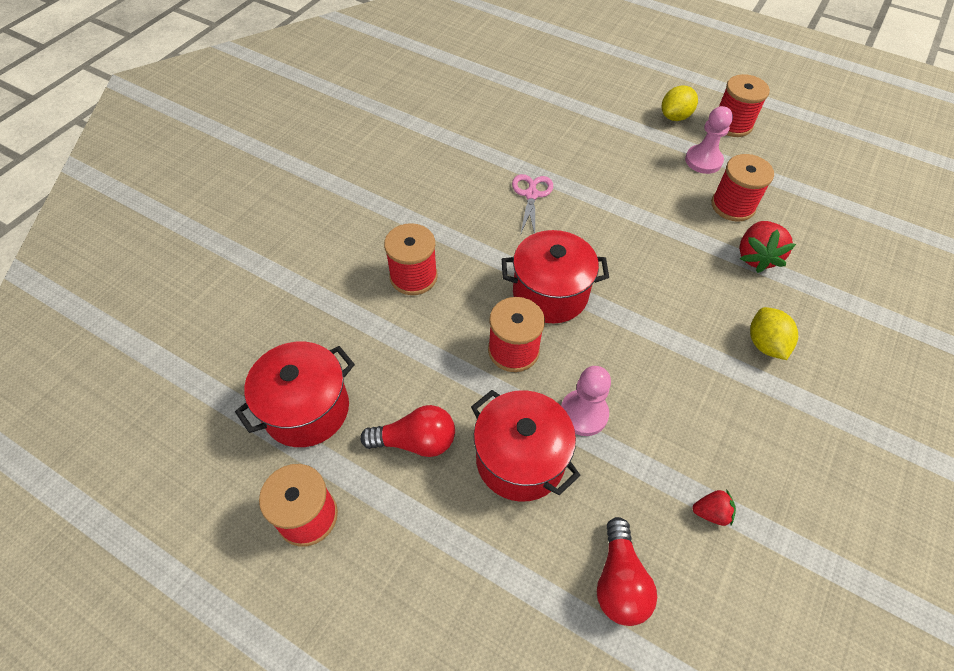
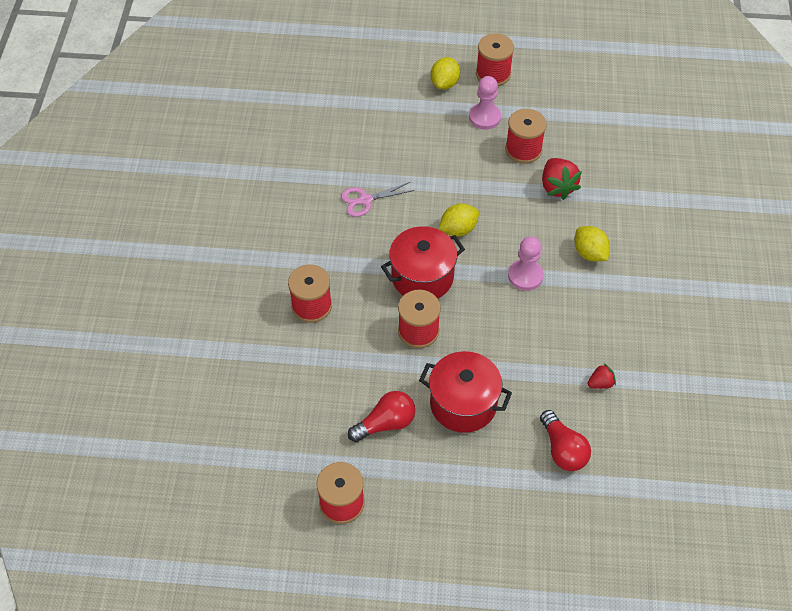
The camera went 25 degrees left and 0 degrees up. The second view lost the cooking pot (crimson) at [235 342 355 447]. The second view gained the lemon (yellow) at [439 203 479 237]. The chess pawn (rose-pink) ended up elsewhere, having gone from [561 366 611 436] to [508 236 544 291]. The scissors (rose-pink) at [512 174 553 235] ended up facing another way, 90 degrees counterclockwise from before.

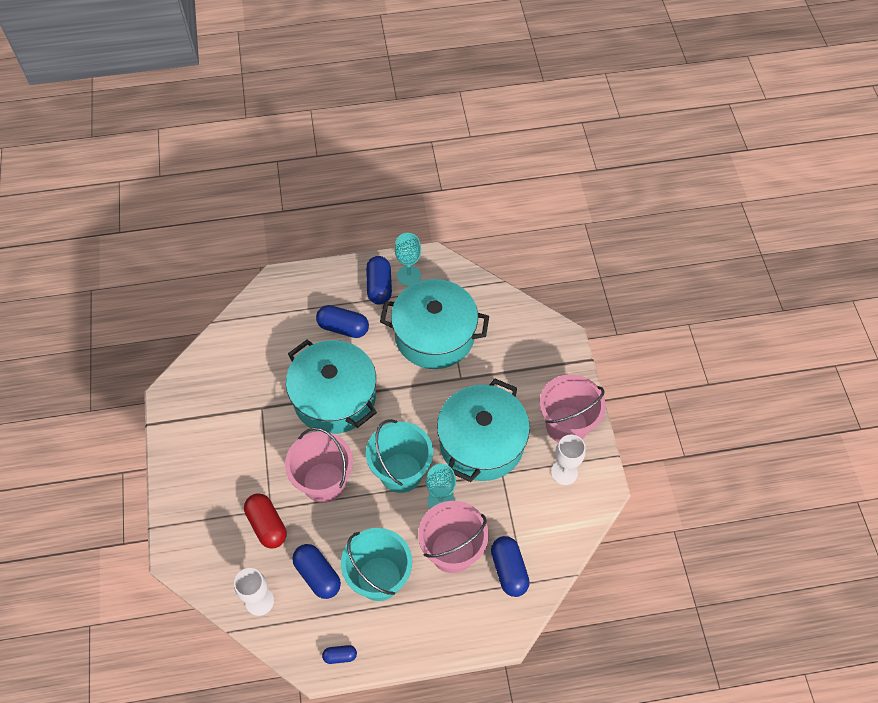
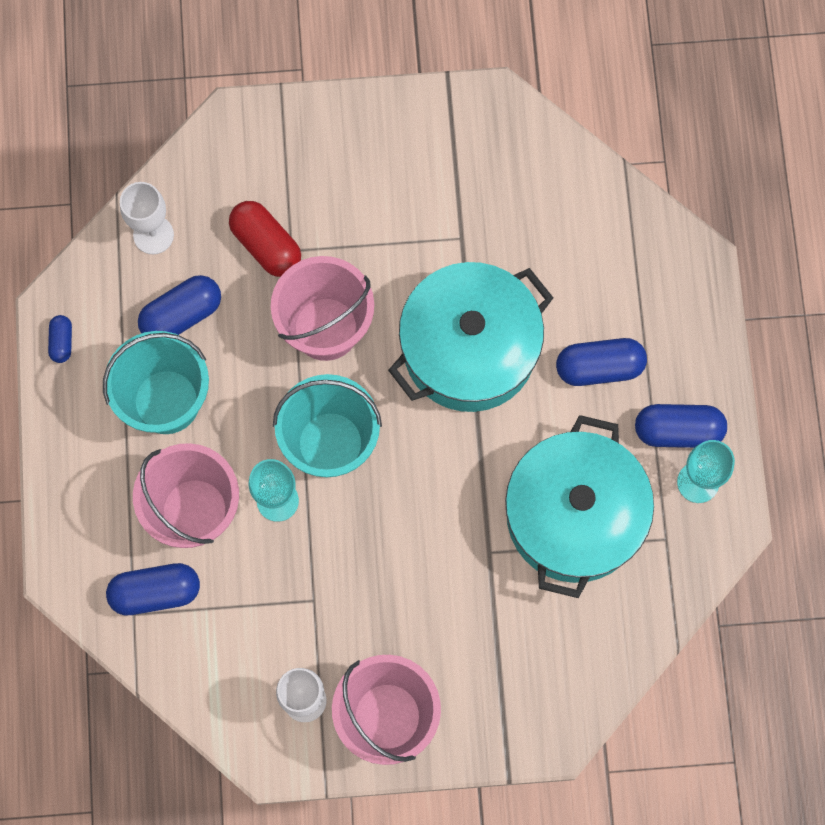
The camera went 95 degrees right and 15 degrees up. The second view lost the cooking pot (aqua) at [437 379 530 482]. The capsule (crimson) at [244 493 286 549] ended up facing another way, 75 degrees clockwise from before. The capsule (cobalt) at [316 305 369 338] ended up facing another way, 60 degrees clockwise from before.

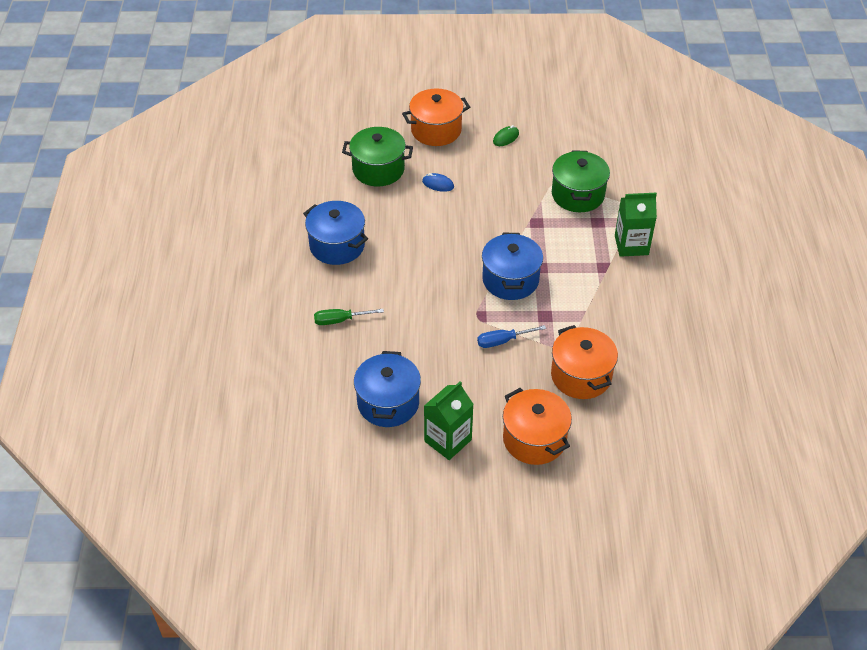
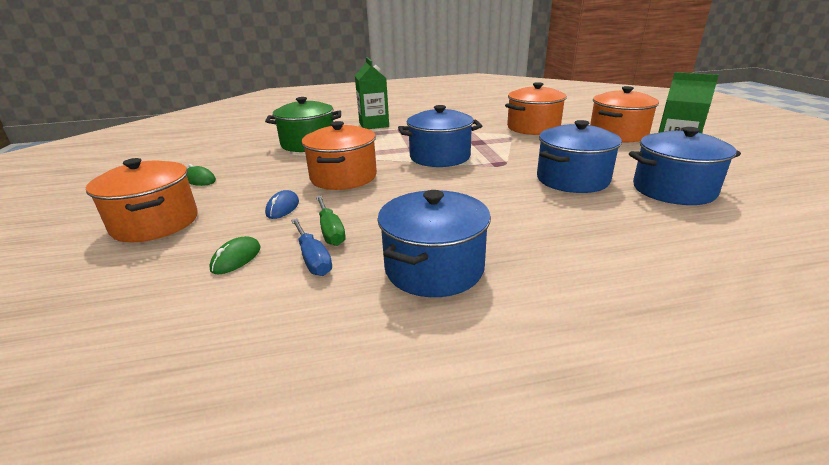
The camera went 100 degrees left and 20 degrees down. The second view gained the cooking pot (orange) at [302 121 377 190]. The second view gained the cooking pot (cobalt) at [537 120 622 193]. The screwdriver (emerald) ended up elsewhere, having gone from [314 309 384 325] to [316 196 346 246]. The screwdriver (cobalt) ended up elsewhere, having gone from [477 325 546 348] to [291 218 332 276]. Where the cooking pot (emerald) stood at [342 127 413 186], the PC mouse (emerald) came to stand at [209 236 261 275].

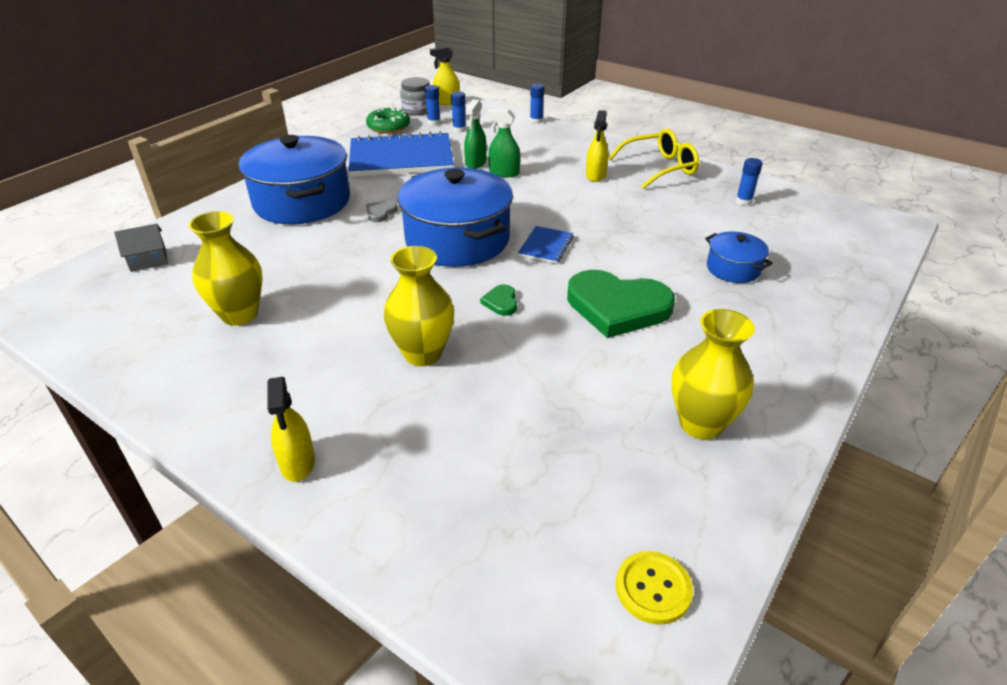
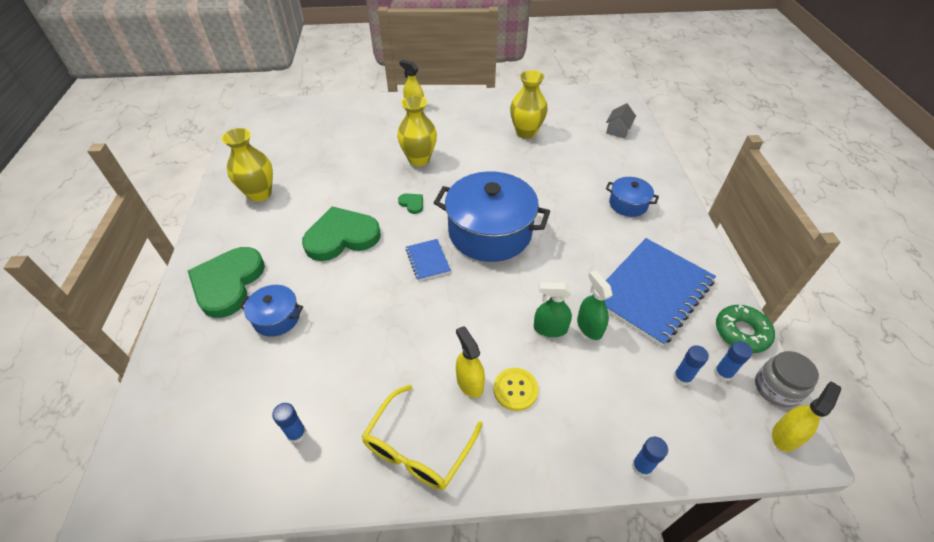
The camera went 140 degrees right and 10 degrees up. The second view lost the heart shape (gray) at [366 200 398 222]. The second view gained the heart shape (emerald) at [188 247 265 318]. The shirt button (yellow) ended up elsewhere, having gone from [616 551 693 625] to [493 368 539 411]. The sprayer (emerald) at [487 109 521 177] ended up facing another way, 150 degrees counterclockwise from before. The size of the cooking pot (cobalt) at [239 135 350 224] changed by a factor of 0.48.

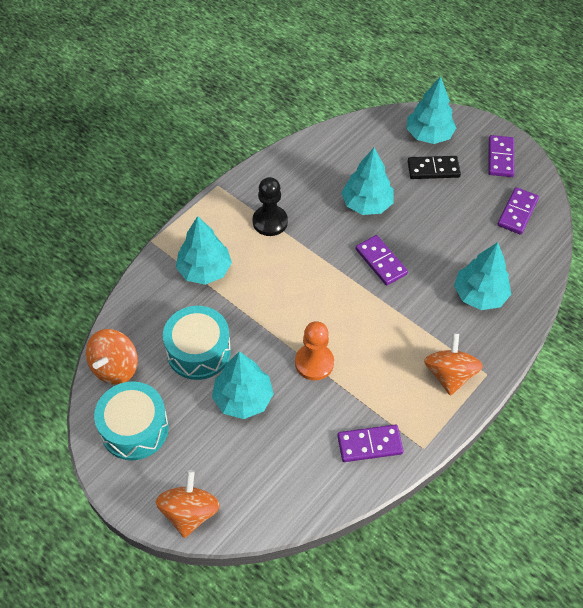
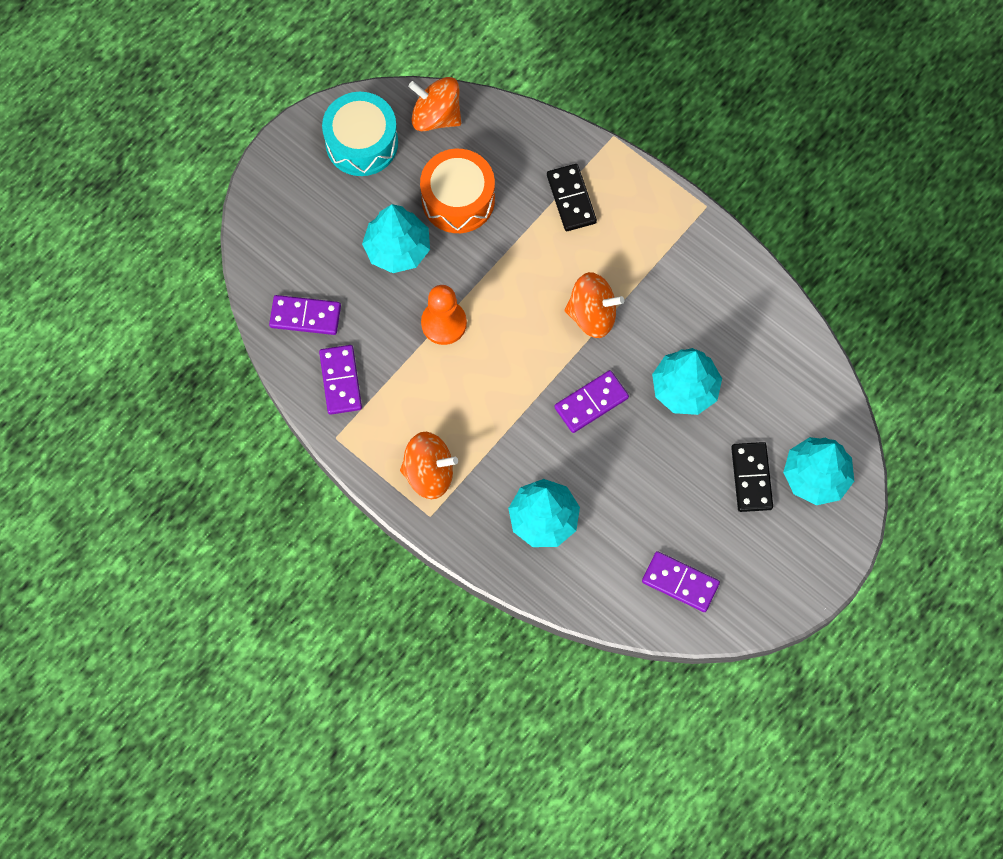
The camera went 90 degrees right and 15 degrees up. The second view lost the chess pawn (ebony) at [253 177 288 236]. The spinning top (orange) ended up elsewhere, having gone from [155 470 220 538] to [565 272 624 338]. The domino (violet) ended up elsewhere, having gone from [488 135 514 177] to [269 295 341 335]. Where the tree (aqua) stood at [176 216 232 285], the domino (ebony) came to stand at [547 164 597 231]. What was the drum (aqua) at [163 306 231 380] turned into the drum (orange) at [420 149 495 233].

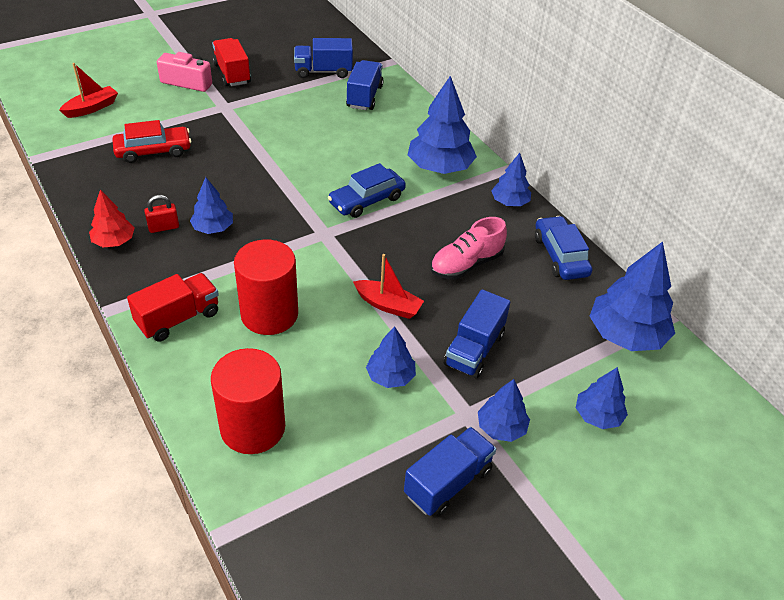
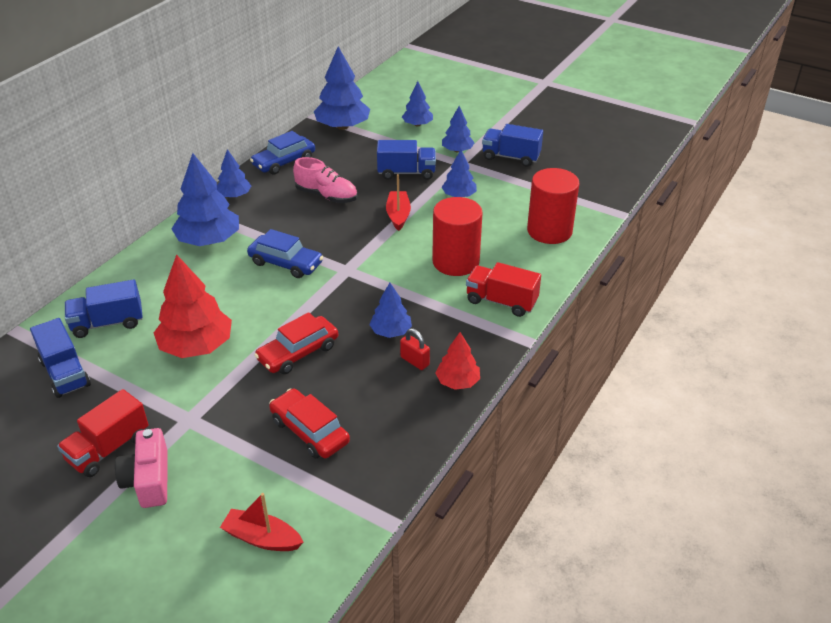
The camera went 115 degrees left and 5 degrees down. The second view gained the tree (crimson) at [154 254 232 358]. The second view gained the toy car (crimson) at [254 312 338 374].

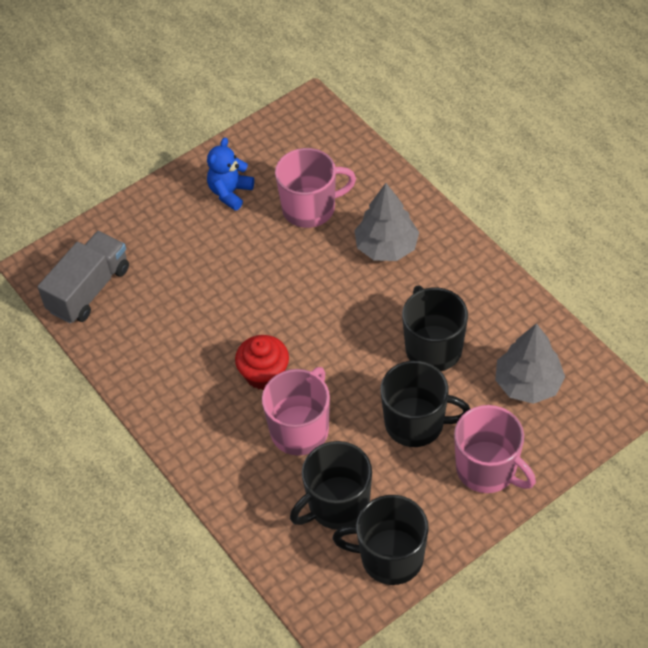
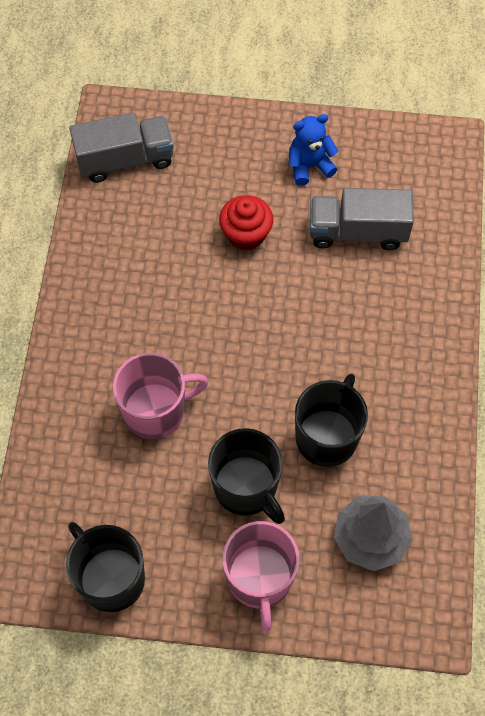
The camera went 40 degrees right and 10 degrees up. The second view lost the mug (ebony) at [290 441 372 530]. The second view lost the tree (gray) at [354 183 419 261]. The muffin (crimson) ended up elsewhere, having gone from [235 335 289 390] to [219 195 273 251]. Where the mug (rose-pink) stood at [275 148 356 228], the lorry (gray) came to stand at [310 188 414 250].

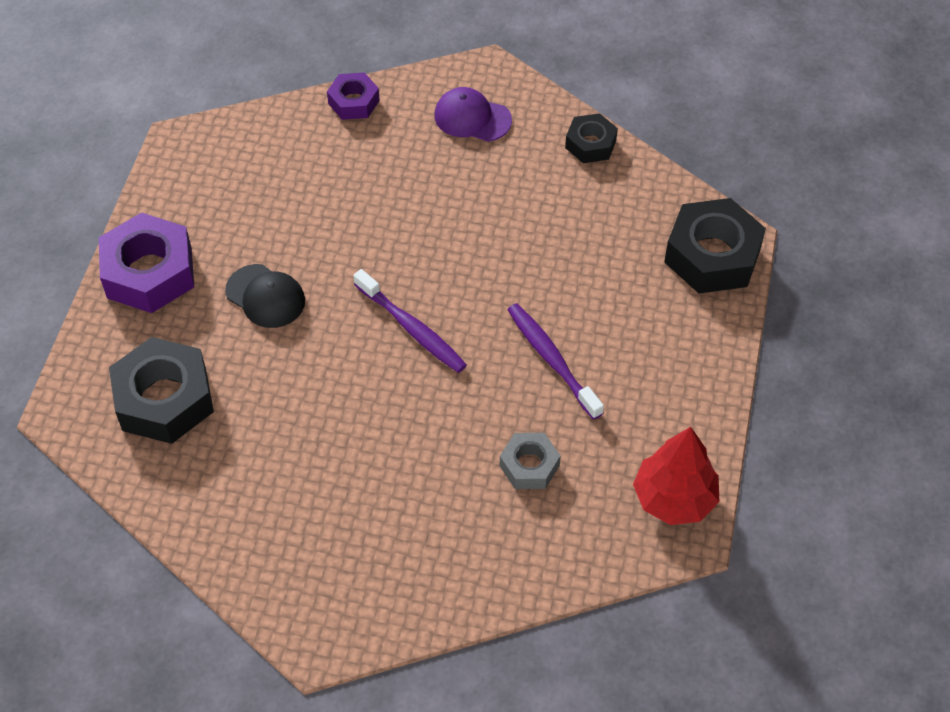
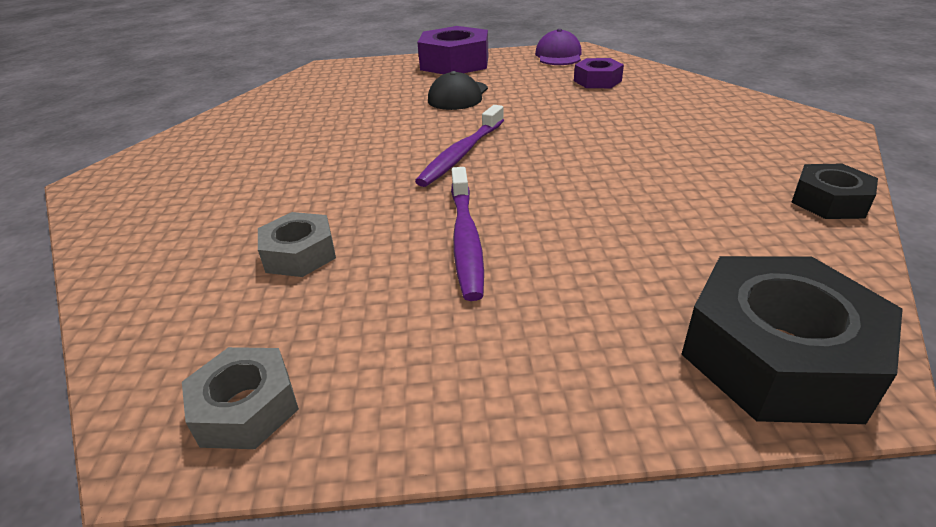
The camera went 75 degrees right and 20 degrees down. The second view lost the hex nut (ebony) at [109 337 214 444]. The hex nut (violet) ended up elsewhere, having gone from [327 72 380 120] to [574 58 624 88]. The cap (violet) ended up elsewhere, having gone from [435 87 512 142] to [535 29 582 65]. Where the tree (crimson) stood at [633 427 719 525], the hex nut (gray) came to stand at [182 347 299 449]. The toothbrush (violet) at [507 303 604 420] ended up facing another way, 135 degrees clockwise from before.

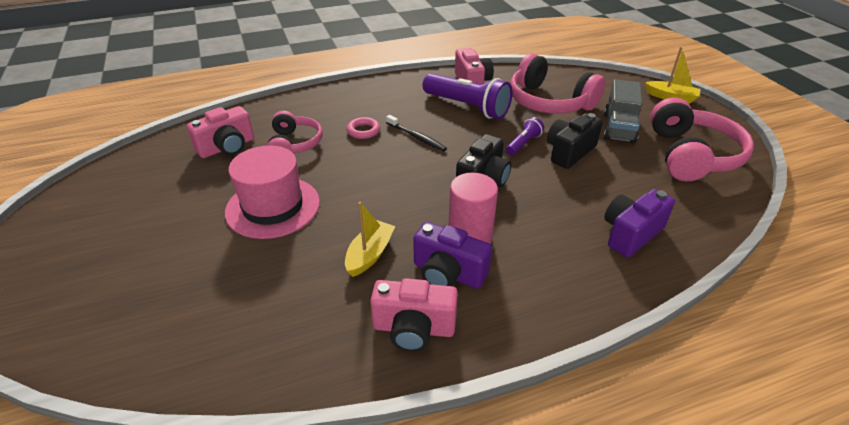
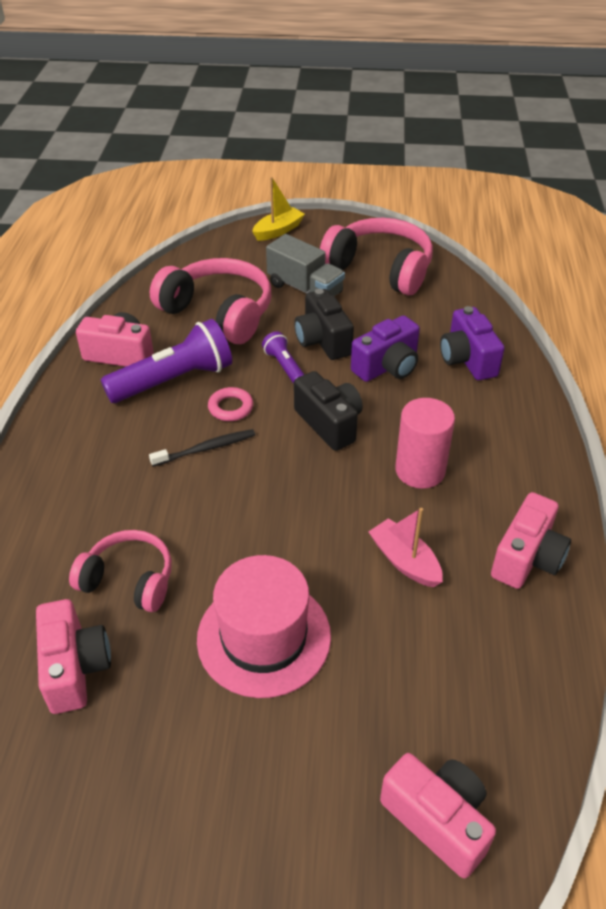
The camera went 65 degrees left and 5 degrees up. The second view gained the photo camera (rose-pink) at [380 753 496 878]. The torus (rose-pink) ended up elsewhere, having gone from [347 117 380 139] to [208 387 253 421]. The photo camera (violet) ended up elsewhere, having gone from [413 222 492 289] to [351 315 420 382]. What was the boat (yellow) at [345 202 395 277] turned into the boat (rose-pink) at [368 508 443 587]. The headphones (rose-pink) at [510 53 605 114] ended up facing another way, 120 degrees counterclockwise from before.

